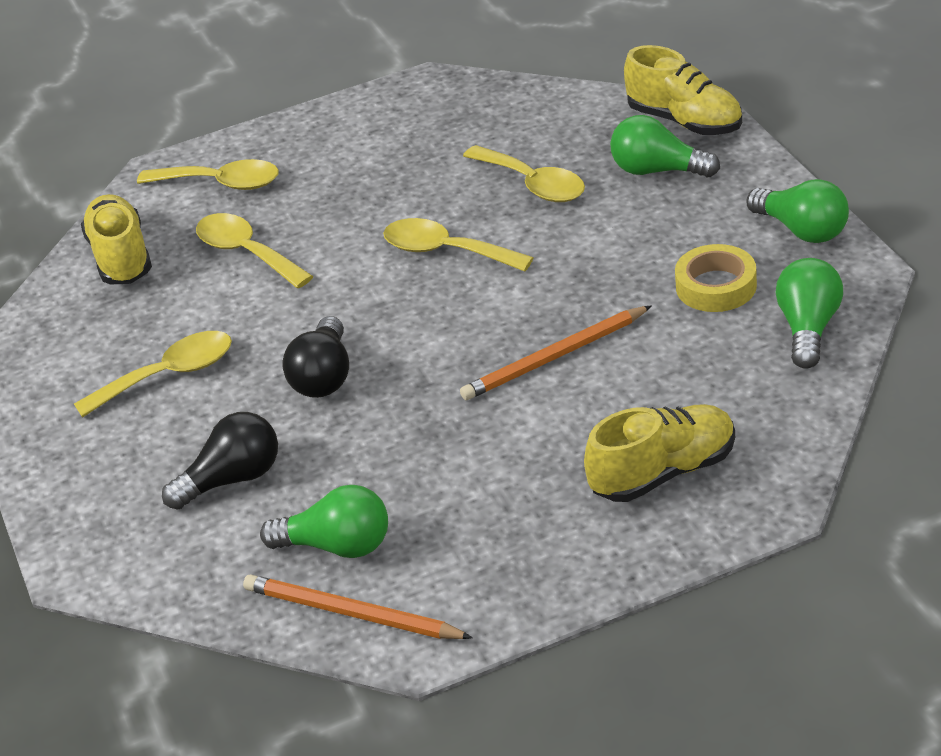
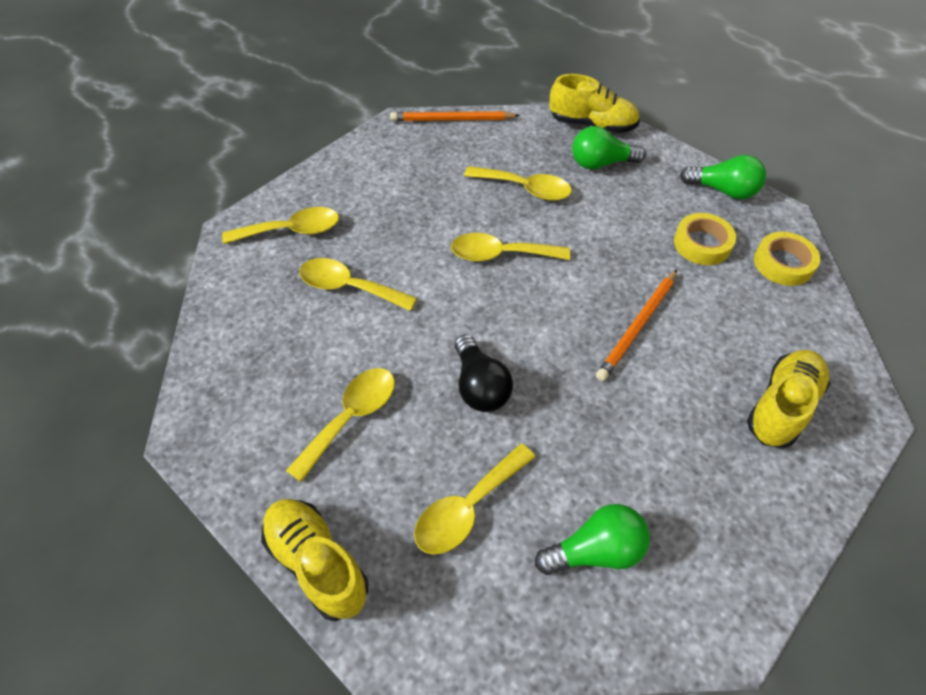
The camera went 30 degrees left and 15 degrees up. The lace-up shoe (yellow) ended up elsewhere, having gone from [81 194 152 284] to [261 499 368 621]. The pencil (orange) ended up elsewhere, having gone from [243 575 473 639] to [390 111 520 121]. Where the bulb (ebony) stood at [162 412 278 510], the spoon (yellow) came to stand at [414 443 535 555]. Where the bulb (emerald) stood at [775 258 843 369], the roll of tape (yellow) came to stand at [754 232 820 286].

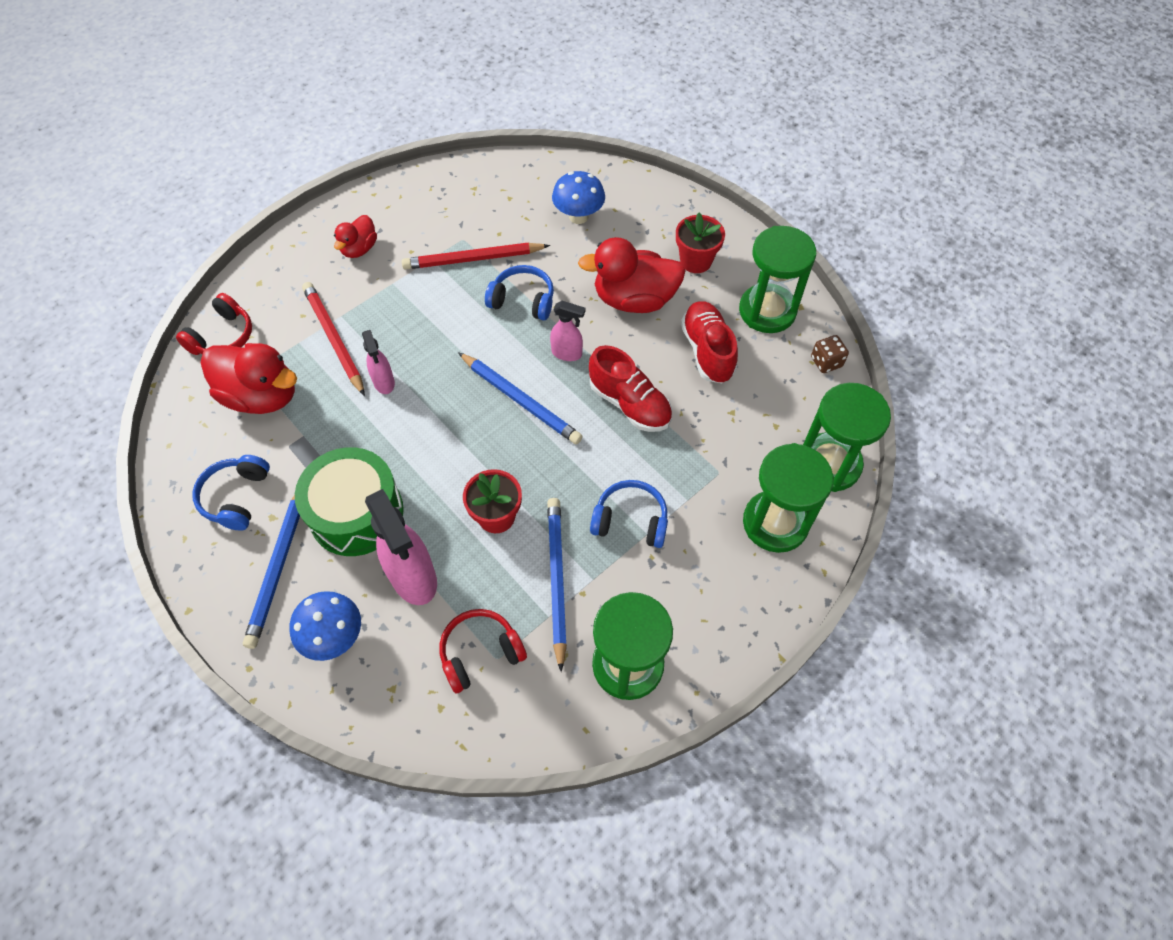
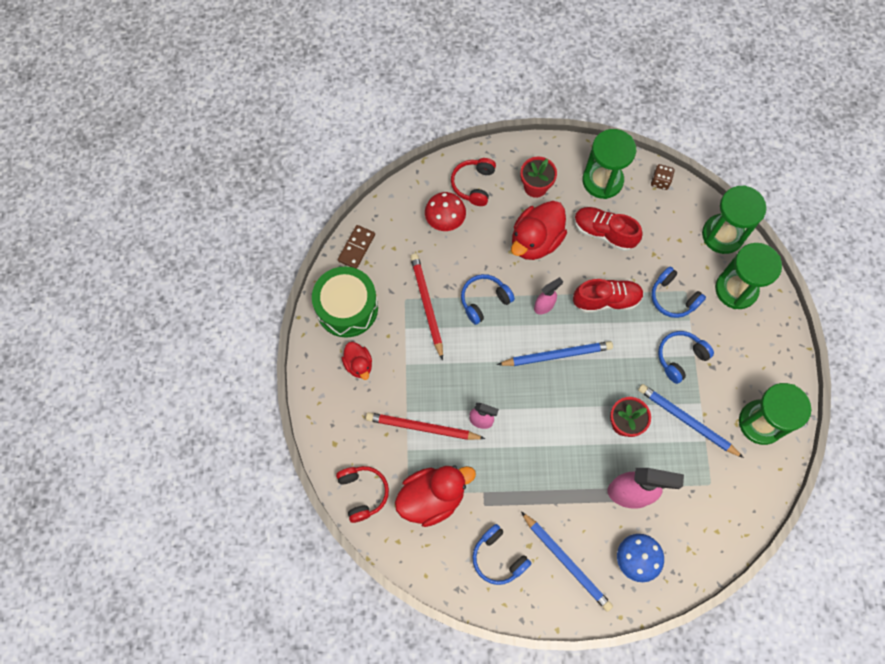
The camera went 50 degrees left and 10 degrees up. The second view gained the domino (brown) at [338 225 375 269]. The second view gained the headphones (cobalt) at [651 267 706 318]. The drum (emerald) ended up elsewhere, having gone from [295 447 404 556] to [312 266 378 338]. The headphones (crimson) ended up elsewhere, having gone from [440 609 527 693] to [451 158 496 206]. What was the toadstool (cobalt) at [552 171 605 224] turned into the toadstool (crimson) at [425 192 466 231]. The pencil (crimson) at [402 243 550 270] ended up facing another way, 135 degrees clockwise from before.

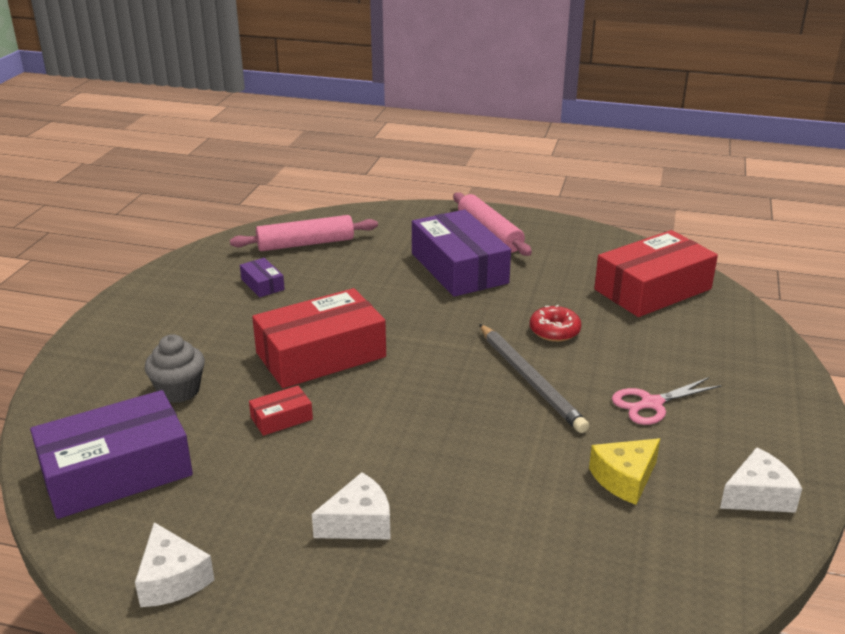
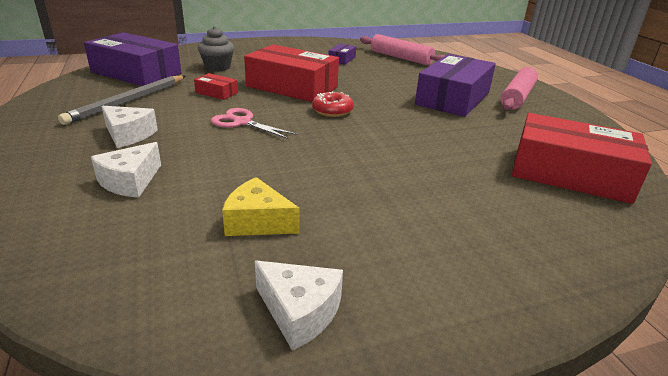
The camera went 55 degrees right and 0 degrees up. The cheese wedge (white) ended up elsewhere, having gone from [135 522 214 607] to [91 142 161 198]. The pencil (gray) ended up elsewhere, having gone from [479 324 589 433] to [58 75 185 125]. The glazed donut (crimson) ended up elsewhere, having gone from [530 305 581 342] to [312 91 354 117]. The scissors (rose-pink) ended up elsewhere, having gone from [612 377 722 425] to [211 108 297 139].

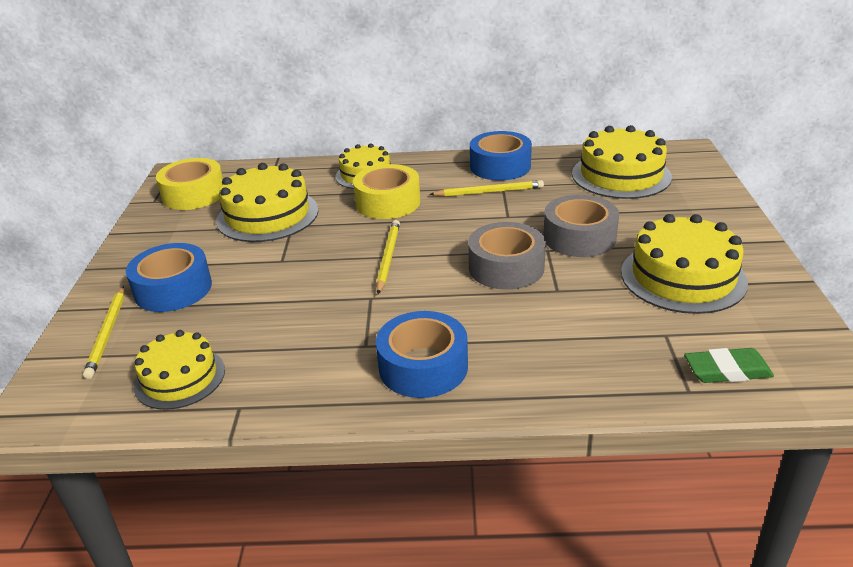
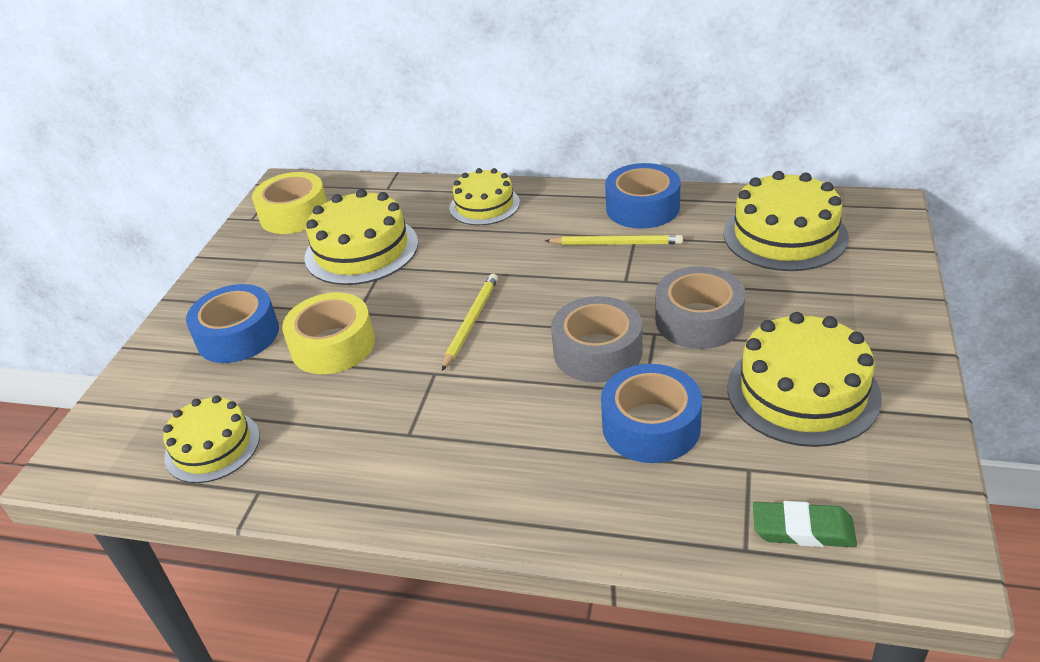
The camera went 15 degrees right and 5 degrees up. The second view lost the pencil (yellow) at [83 286 124 379]. The roll of tape (yellow) ended up elsewhere, having gone from [353 164 421 219] to [282 292 375 374]. The roll of tape (cobalt) ended up elsewhere, having gone from [376 311 468 398] to [601 364 702 463].

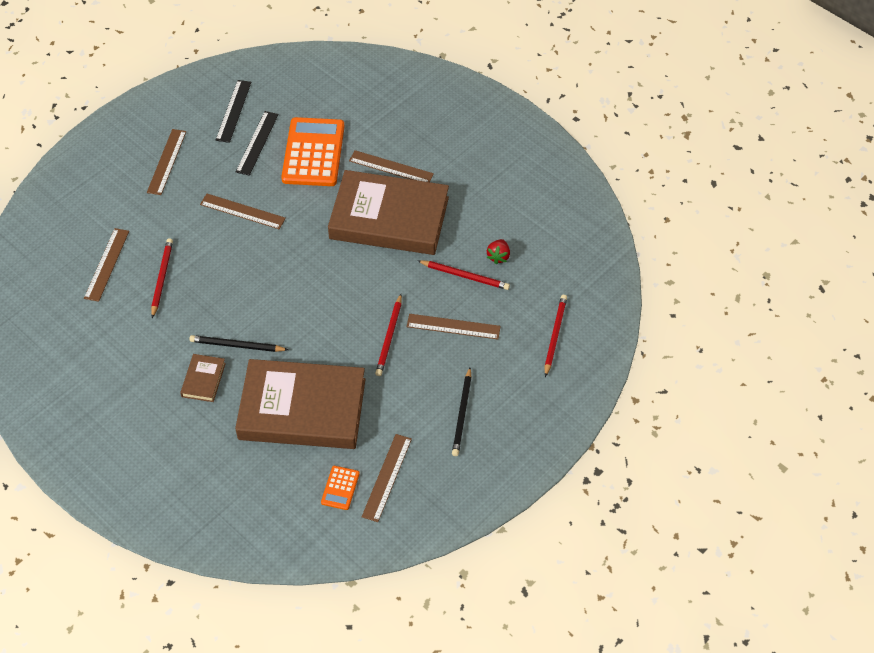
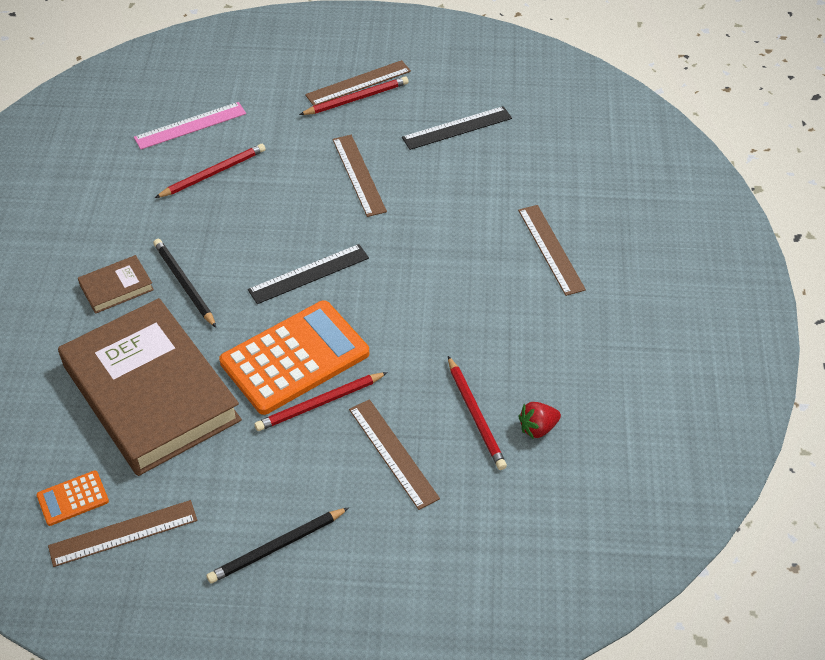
The camera went 50 degrees right and 5 degrees down. The second view lost the hardback (brown) at [328 170 449 255]. The ruler (ebony) ended up elsewhere, having gone from [216 80 251 143] to [248 244 369 304]. The calculator (orange) ended up elsewhere, having gone from [281 117 345 186] to [219 300 369 415]. The pencil (crimson) ended up elsewhere, having gone from [545 295 567 377] to [299 76 409 115]. What was the ruler (brown) at [84 228 129 302] turned into the ruler (rose-pink) at [134 102 246 149].

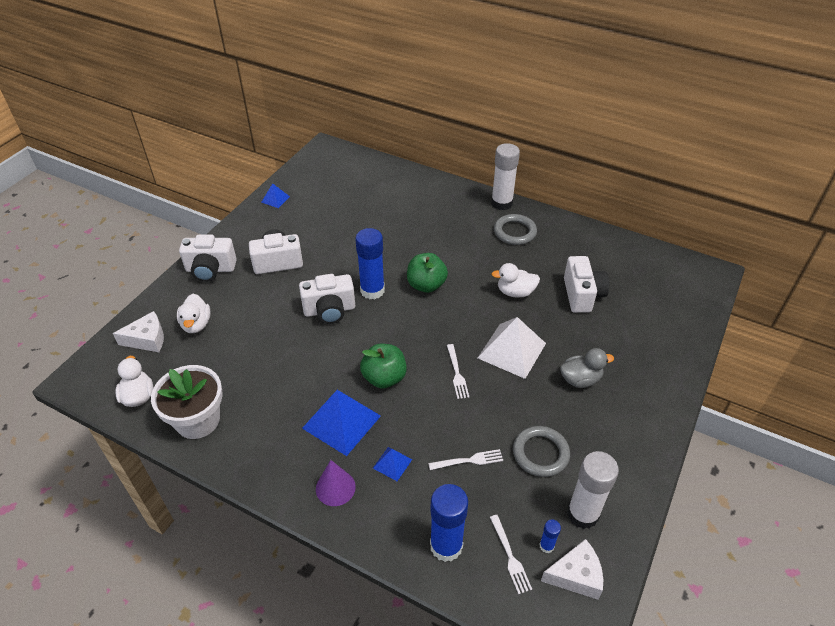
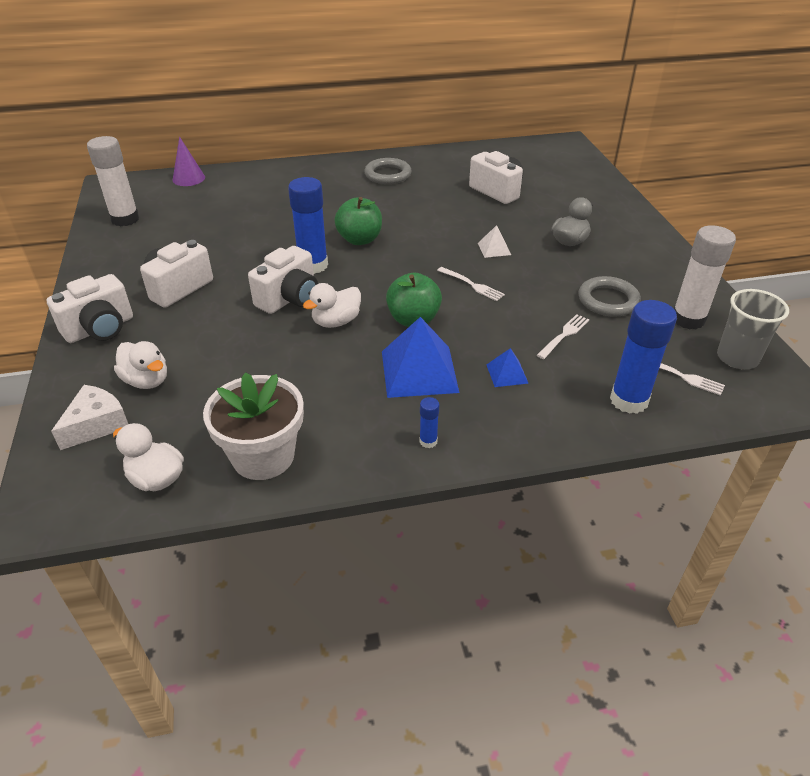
The camera went 40 degrees left and 5 degrees down. The second view lost the solid pyramid (cobalt) at [261 183 290 208]. The solid cone (violet) ended up elsewhere, having gone from [316 460 356 506] to [173 137 205 186]. The glue (white) ended up elsewhere, having gone from [491 143 520 210] to [87 136 139 226]. The toy duck (white) ended up elsewhere, having gone from [492 263 540 298] to [303 283 361 328]. The glue (cobalt) ended up elsewhere, having gone from [539 519 561 553] to [419 397 439 448]. Where the cheese wedge (white) stood at [541 539 603 600], the tumbler (gray) came to stand at [717 289 789 369]. The size of the solid pyramid (white) at [478 317 546 379] changed by a factor of 0.49.

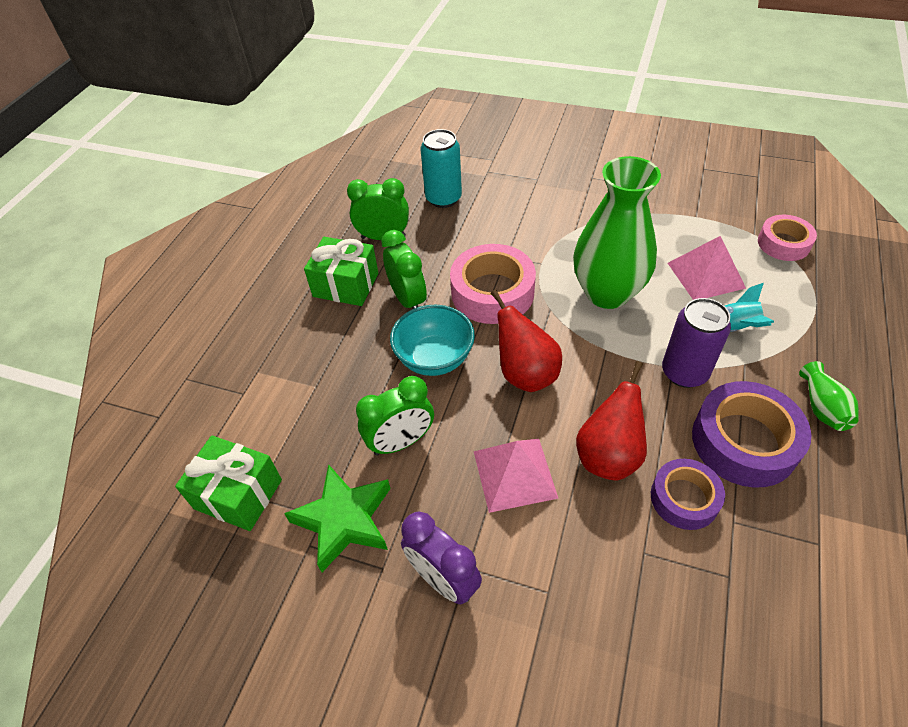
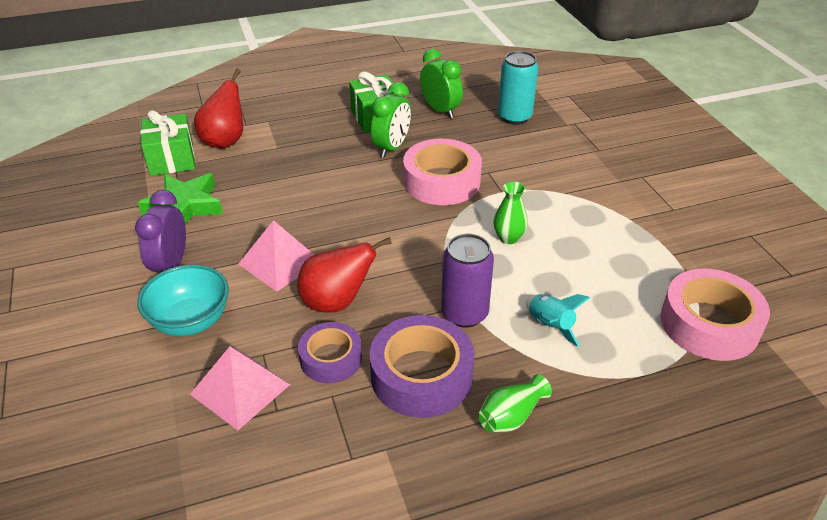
The camera went 50 degrees right and 10 degrees down. The second view lost the bedside clock (emerald) at [356 376 434 456]. The serving bowl (aqua) ended up elsewhere, having gone from [390 305 475 376] to [137 264 229 336]. The toy pear (crimson) ended up elsewhere, having gone from [491 290 562 392] to [194 69 243 149]. The solid pyramid (rose-pink) ended up elsewhere, having gone from [668 236 746 300] to [190 347 290 430]. The size of the vase (emerald) at [573 156 661 309] changed by a factor of 0.44. The size of the roll of tape (rose-pink) at [758 215 817 261] changed by a factor of 1.61.

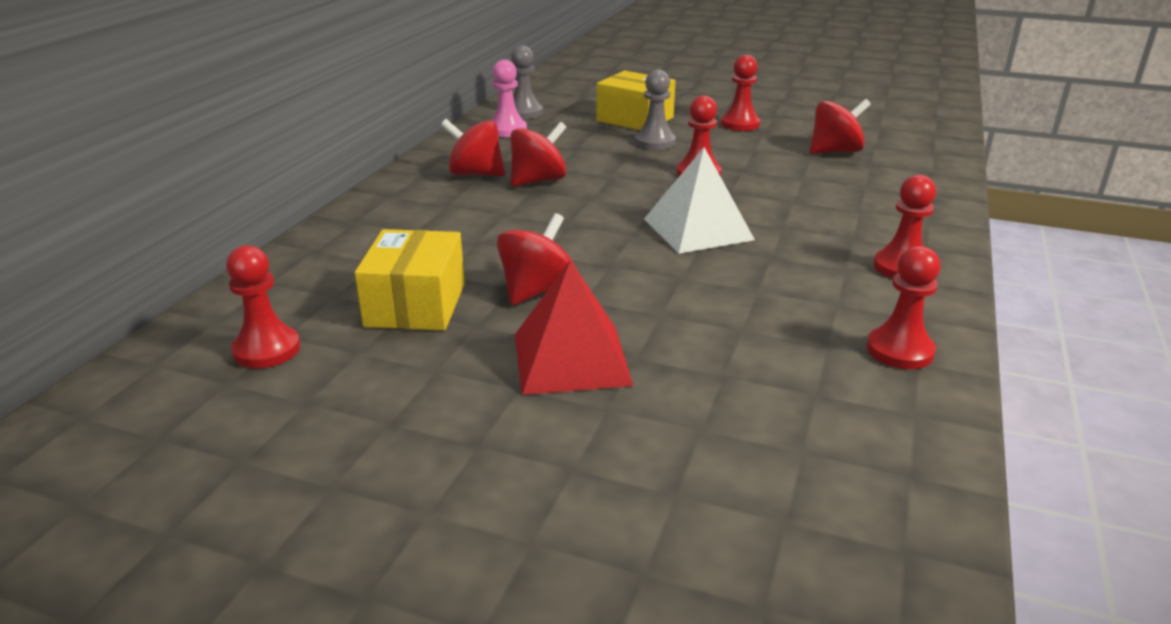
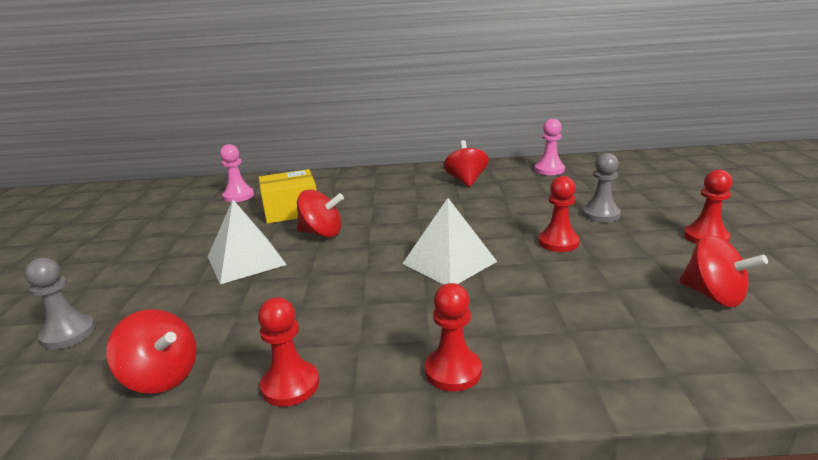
The camera went 70 degrees right and 5 degrees down. The second view lost the box (yellow) at [597 71 675 130]. The chess pawn (gray) ended up elsewhere, having gone from [511 45 543 119] to [25 258 95 349]. The spinning top (crimson) ended up elsewhere, having gone from [511 122 567 187] to [106 309 196 394]. What was the chess pawn (crimson) at [226 245 300 368] turned into the chess pawn (rose-pink) at [220 144 254 202]. What was the solid pyramid (crimson) at [515 260 633 395] turned into the solid pyramid (white) at [208 200 287 284].

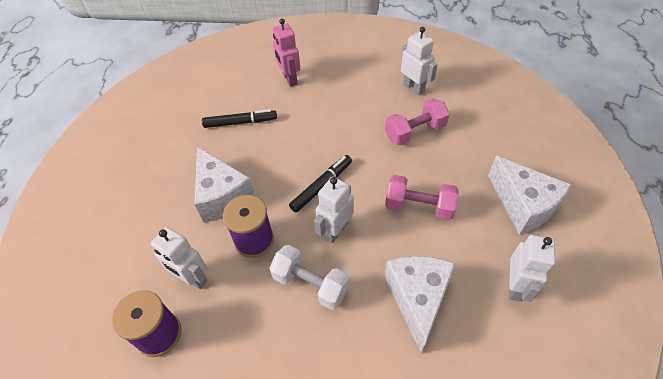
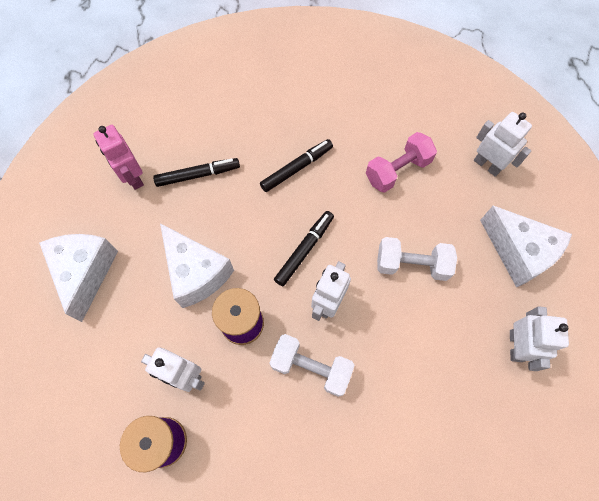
The camera went 10 degrees left and 15 degrees up. The second view gained the marker pen (ebony) at [260 139 333 192]. The robot figure (rose-pink) ended up elsewhere, having gone from [273 19 301 87] to [94 125 144 190]. The cheese wedge (white) ended up elsewhere, having gone from [385 256 456 353] to [39 234 118 322]. The robot figure (white) ended up elsewhere, having gone from [401 27 437 96] to [474 112 532 177]. What was the free weight (rose-pink) at [385 175 459 220] turned into the free weight (white) at [377 237 457 281].

